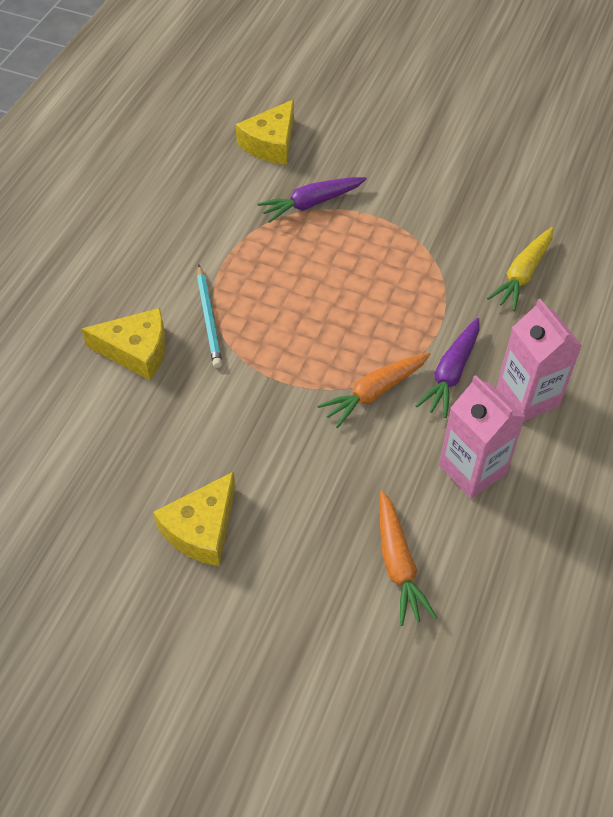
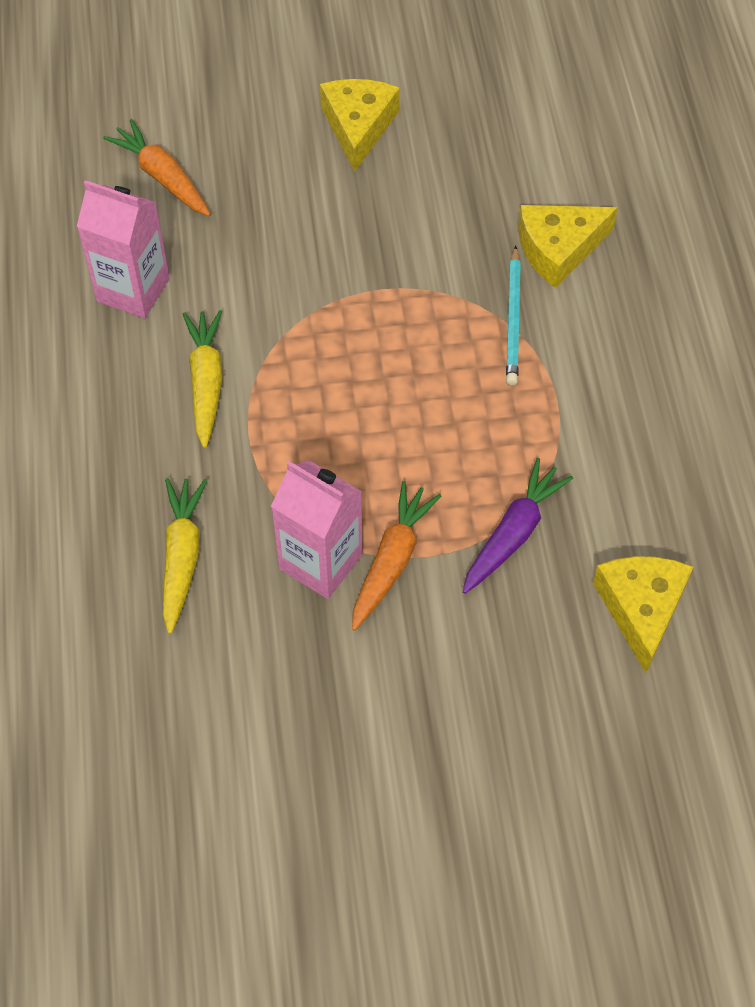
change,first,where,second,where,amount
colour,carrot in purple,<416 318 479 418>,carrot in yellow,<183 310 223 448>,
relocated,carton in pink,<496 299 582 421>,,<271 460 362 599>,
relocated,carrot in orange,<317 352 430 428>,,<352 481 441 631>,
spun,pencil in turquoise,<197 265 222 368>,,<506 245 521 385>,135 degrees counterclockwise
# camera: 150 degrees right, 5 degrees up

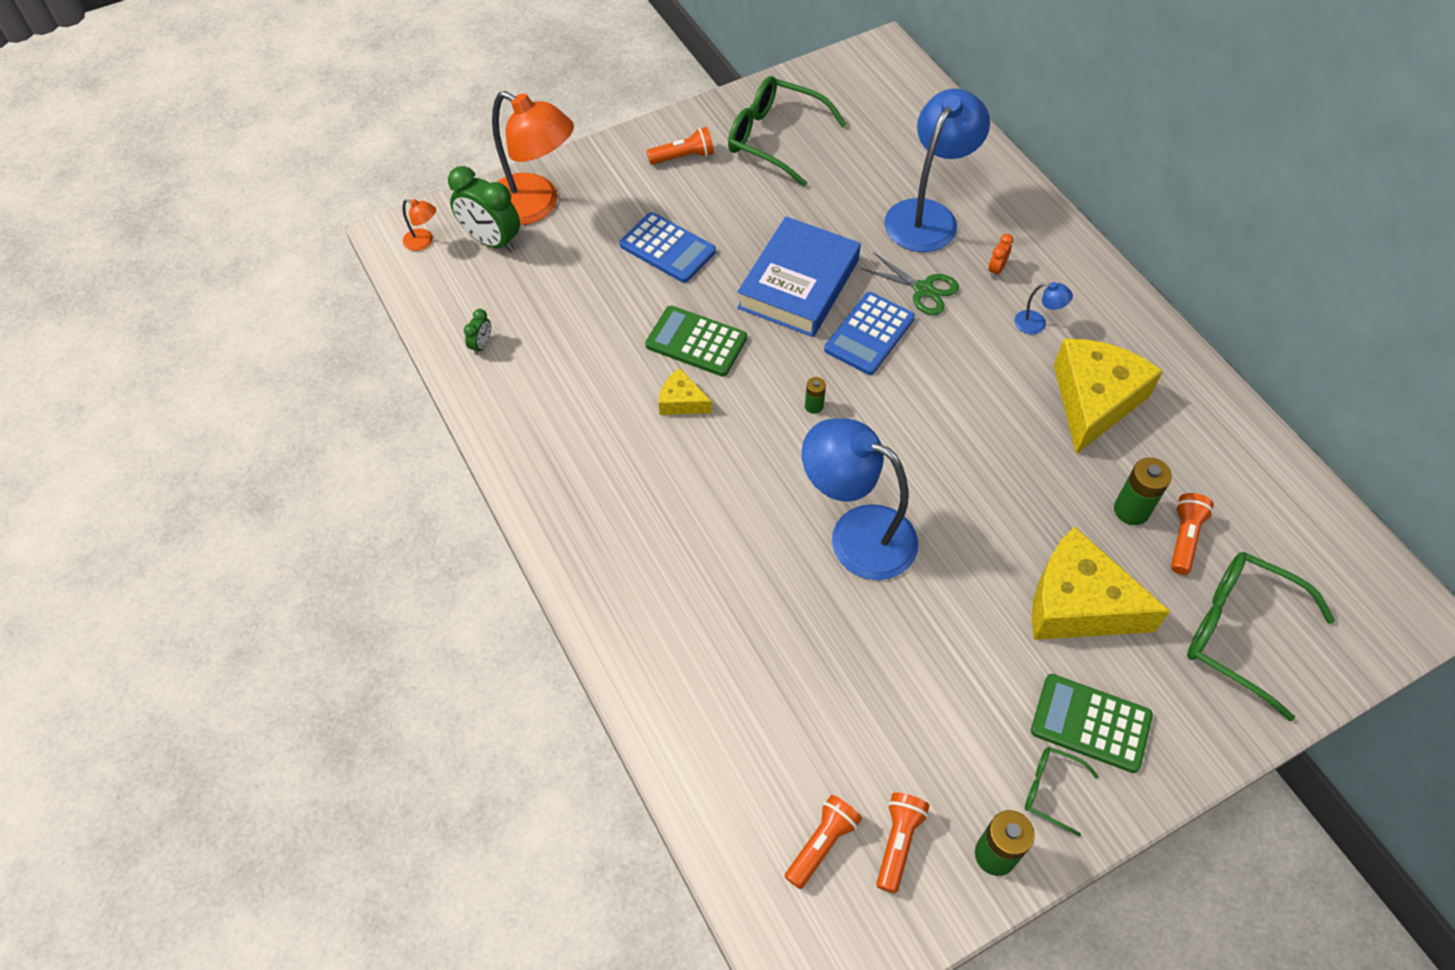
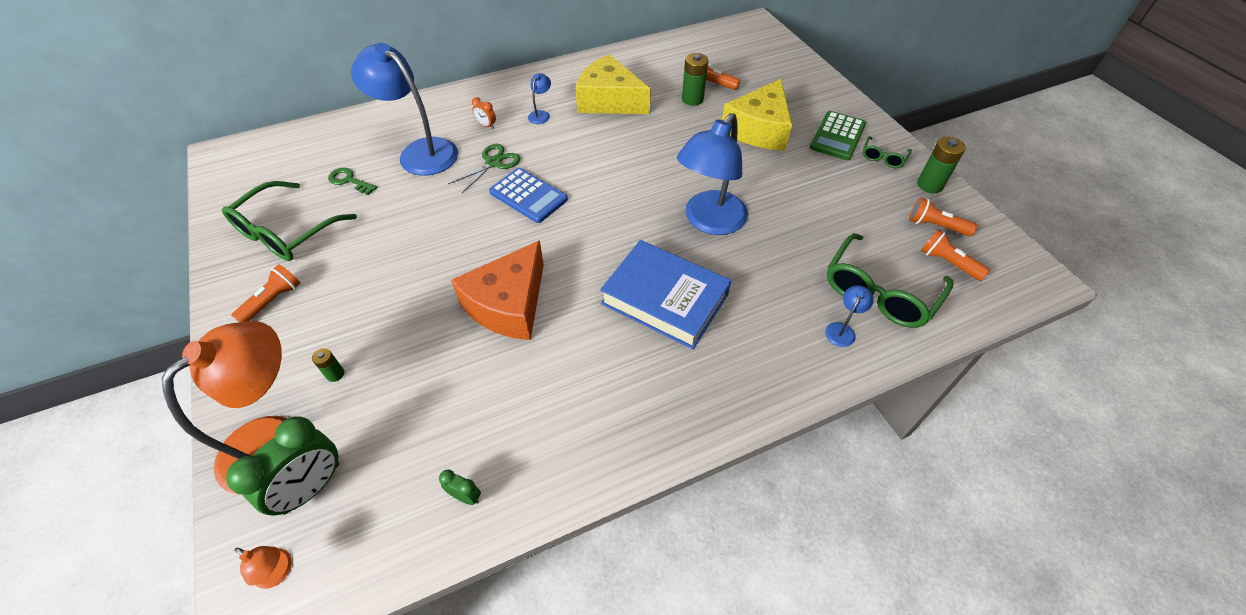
change,first,where,second,where,amount
spun,flashlight in orange,<647 127 714 165>,,<231 264 300 322>,45 degrees clockwise
spun,lamp in orange,<403 199 436 251>,,<235 546 292 589>,90 degrees clockwise
relocated,battery in green,<805 377 826 414>,,<312 348 344 382>,
appeared,,,key in green,<328 168 377 195>,
exchanged,calculator in green,<645 306 747 377>,cheese in orange,<451 240 544 340>,
relocated,book in blue,<737 216 861 337>,,<600 240 732 349>,
appeared,,,lamp in blue,<825 285 874 347>,
relocated,glasses in green,<1187 552 1335 722>,,<827 233 954 328>,
missing,calculator in blue,<620 212 716 283>,,,
missing,cheese in yellow,<659 368 712 415>,,,
# camera: 85 degrees left, 5 degrees down

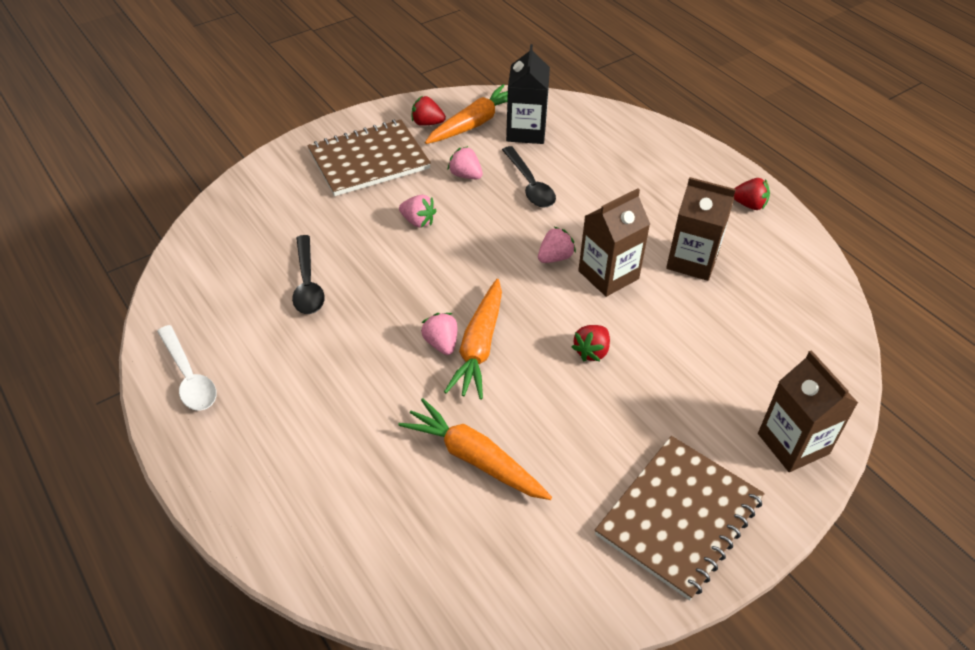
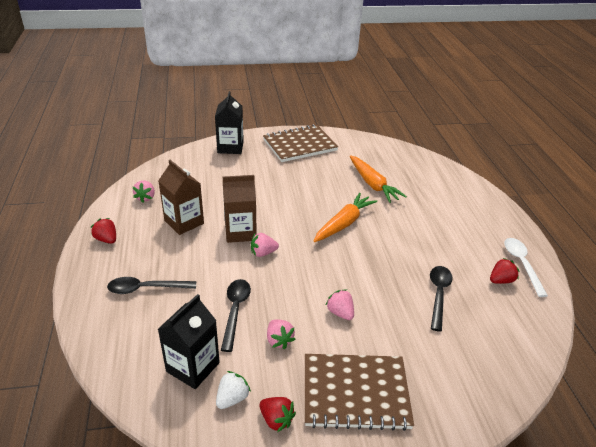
change,first,where,second,where,amount
appeared,,,spoon in black,<107 277 196 294>,
relocated,strawberry in pink,<421 313 457 355>,,<133 181 155 203>,
colour,carton in brown,<758 350 858 472>,carton in black,<215 91 244 154>,
exchanged,carrot in orange,<425 84 508 144>,strawberry in white,<216 371 251 409>,
relocated,strawberry in red,<572 325 610 361>,,<490 258 520 284>,
# camera: 155 degrees left, 10 degrees down

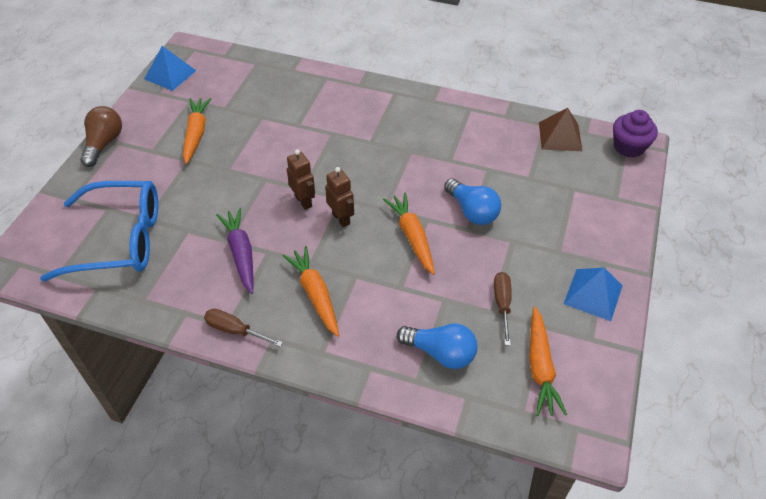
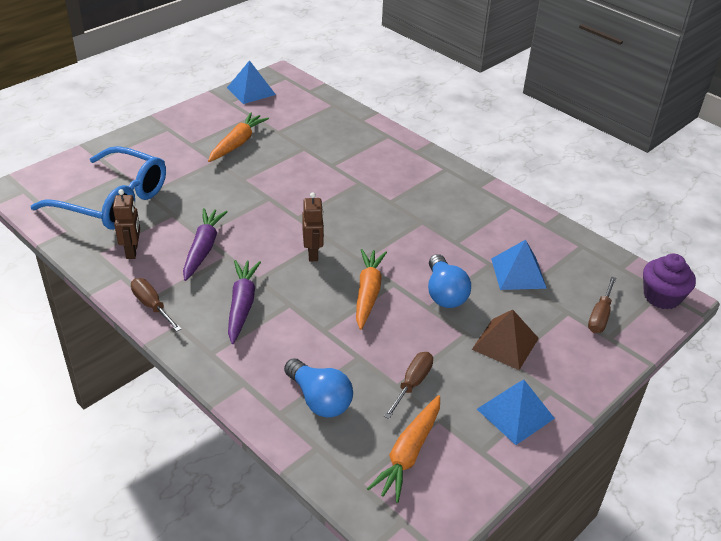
change,first,where,second,where,amount
relocated,robot in brown,<287 149 315 210>,,<113 189 140 259>,
colour,carrot in orange,<282 246 339 337>,carrot in purple,<228 260 261 344>,
relocated,pyramid in brown,<539 108 582 151>,,<472 310 539 370>,
appeared,,,pyramid in blue,<491 240 547 290>,
appeared,,,screwdriver in brown,<588 276 616 333>,
missing,light bulb in brown,<80 106 122 167>,,,
# camera: 25 degrees right, 10 degrees down

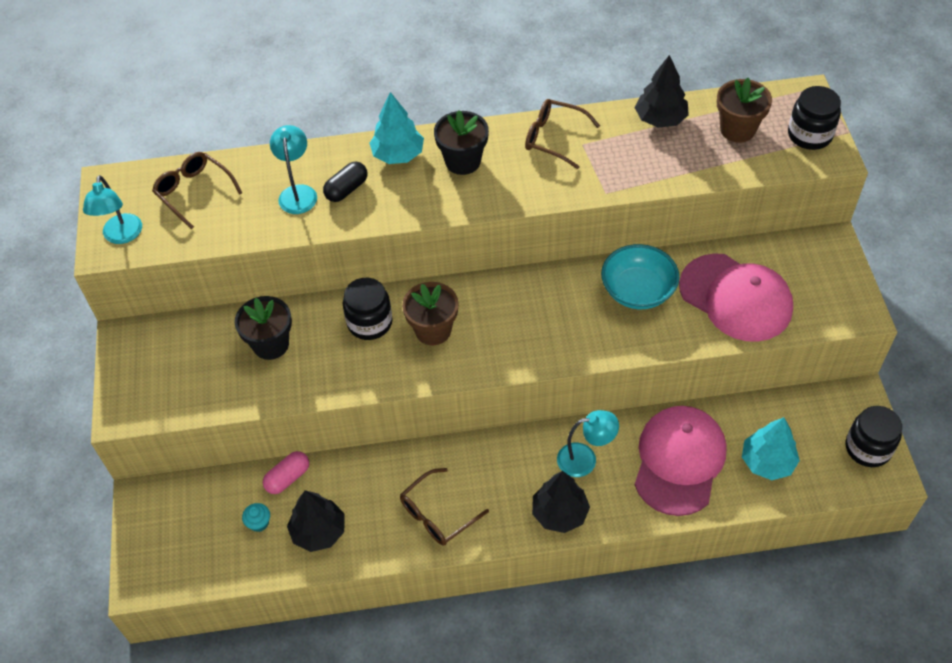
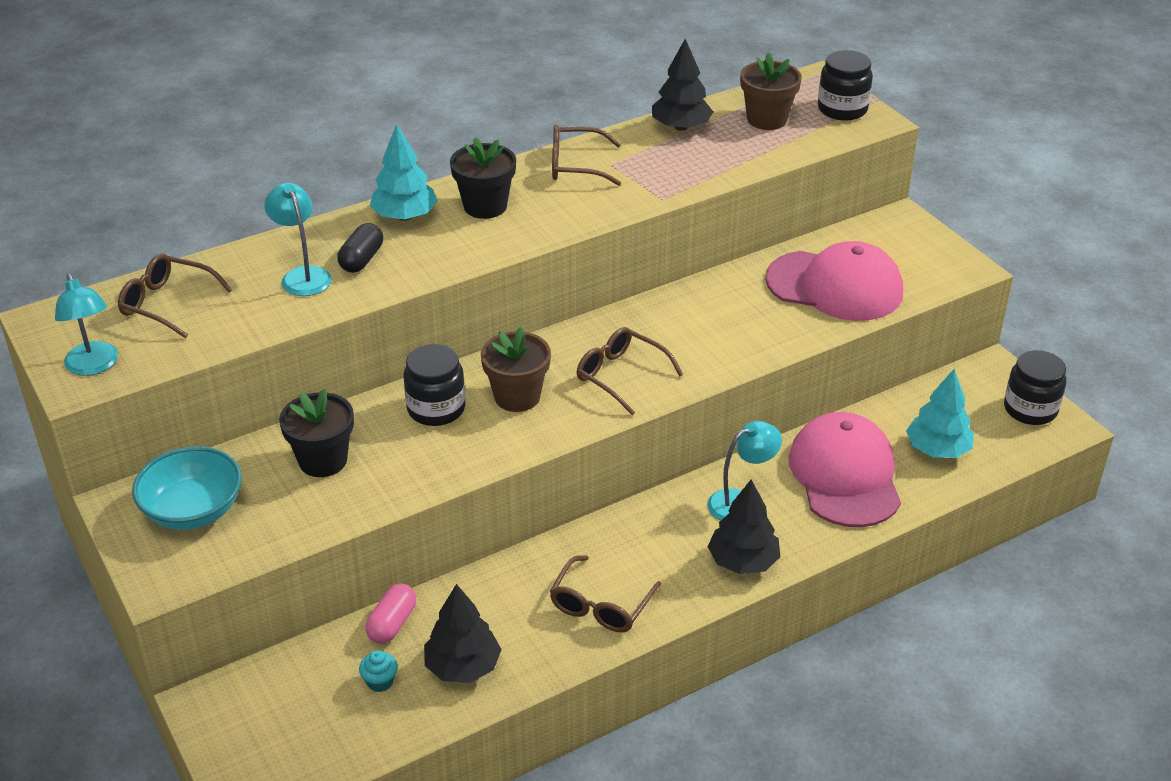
change,first,where,second,where,amount
relocated,bowl in turquoise,<601 244 679 309>,,<132 446 242 530>,
appeared,,,glasses in brown,<577 327 683 415>,
# camera: 25 degrees left, 15 degrees down

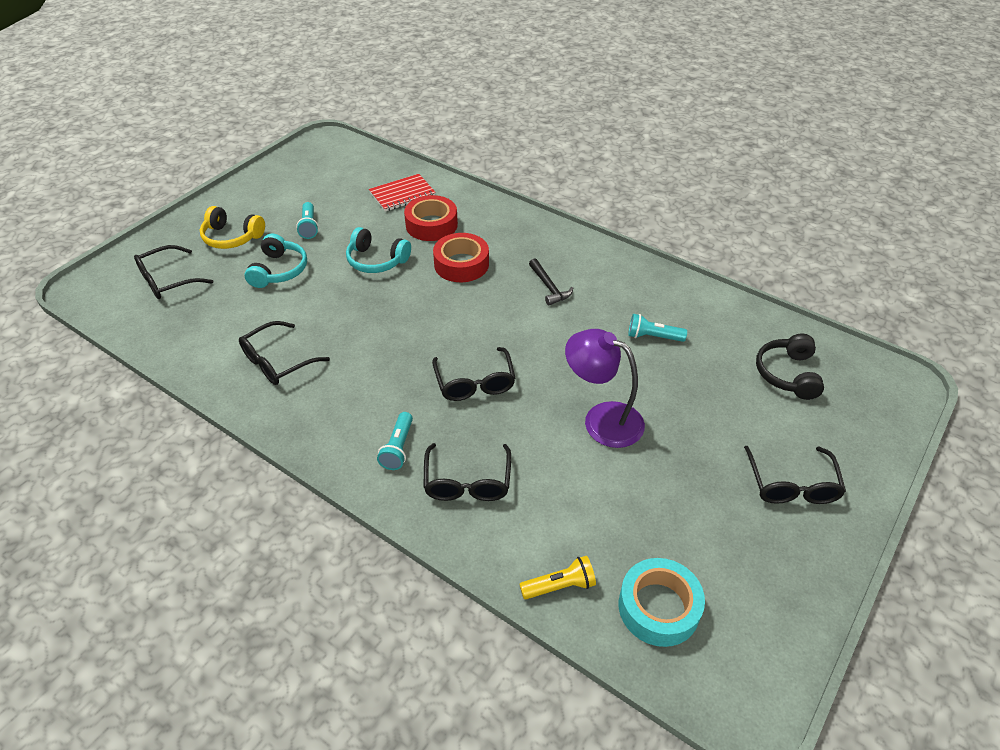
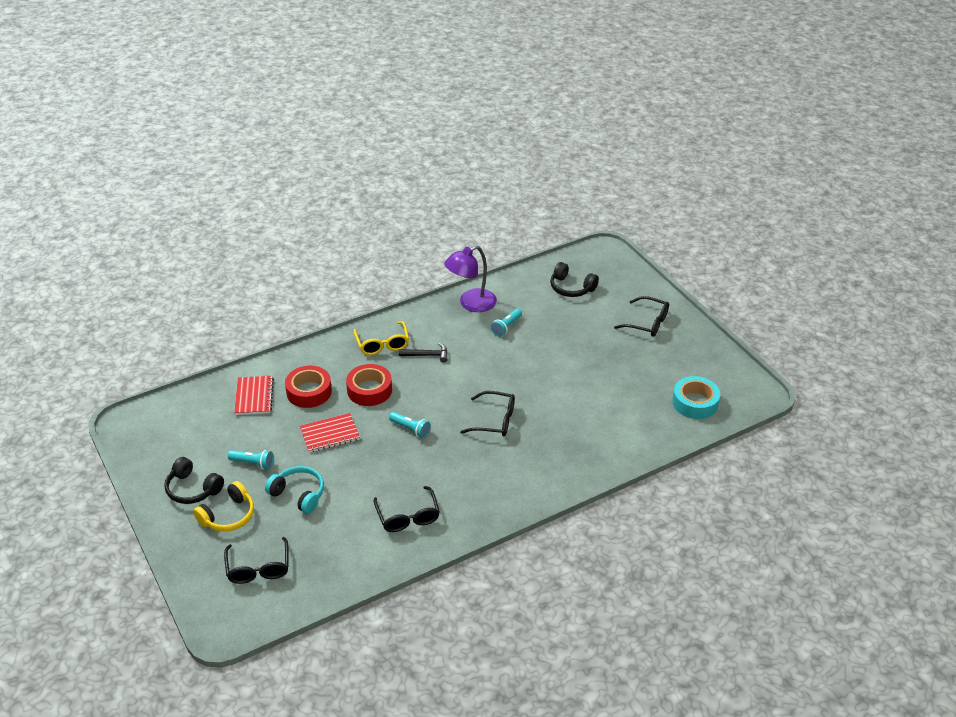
change,first,where,second,where,amount
appeared,,,headphones in black,<164 457 224 504>,
exchanged,headphones in turquoise,<346 227 411 273>,notebook in red,<300 413 360 453>,
appeared,,,glasses in yellow,<353 321 409 355>,
relocated,flashlight in turquoise,<377 412 413 470>,,<389 412 431 438>,
relocated,lamp in purple,<565 329 645 448>,,<444 246 497 312>,
missing,glasses in black,<423 443 511 501>,,,
missing,flashlight in yellow,<519 556 596 599>,,,
# camera: 65 degrees left, 5 degrees down

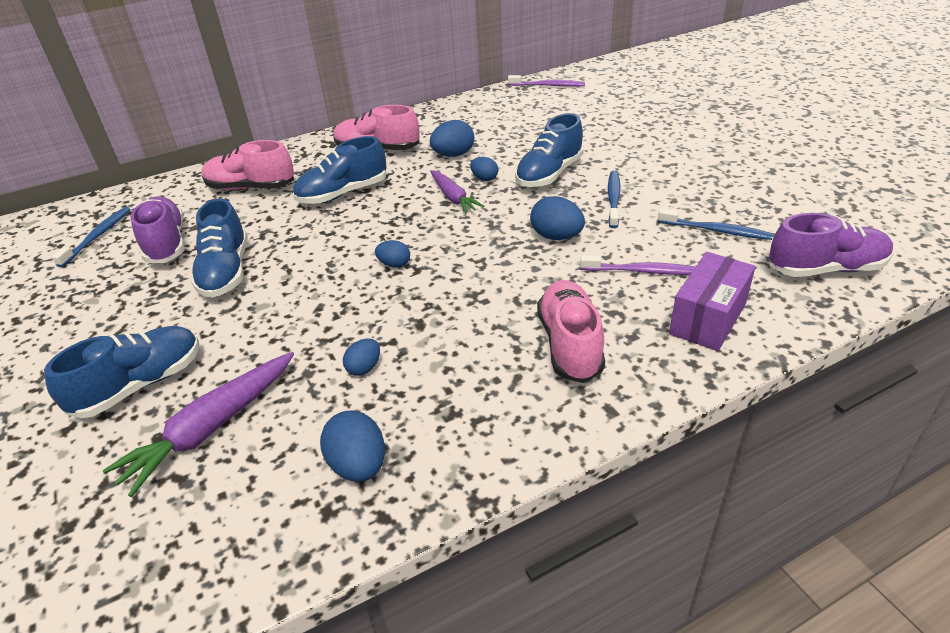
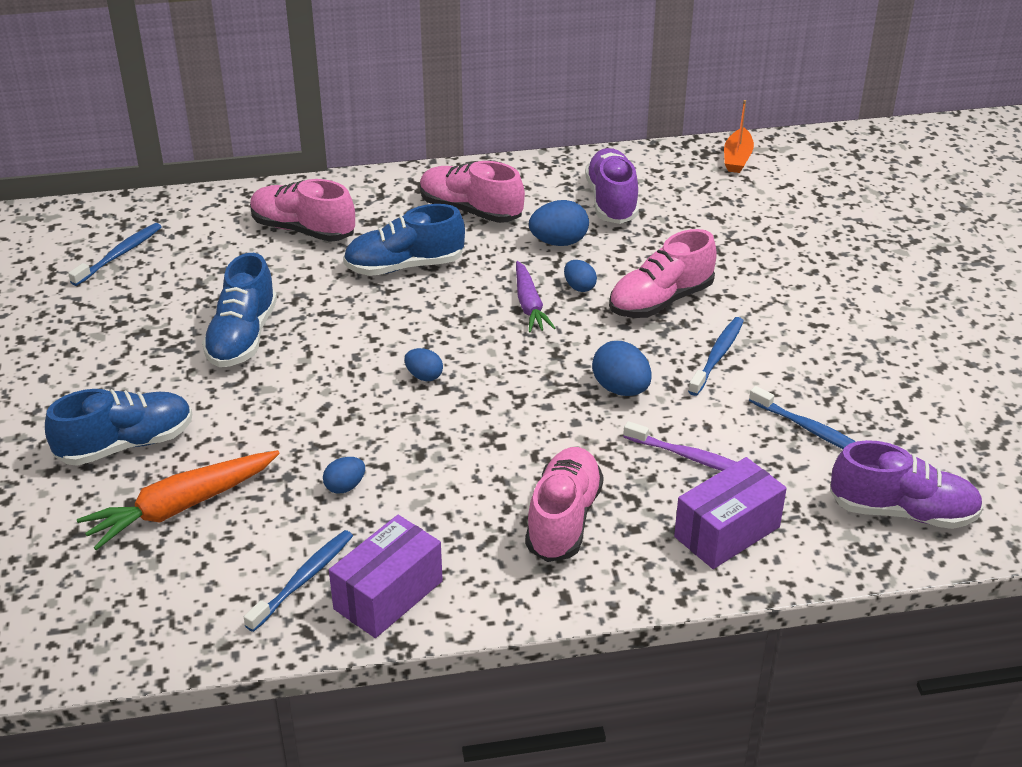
change,first,where,second,where,amount
colour,carrot in purple,<103 352 294 497>,carrot in orange,<77 450 280 550>,
exchanged,egg in blue,<320 410 385 482>,toothbrush in blue,<244 530 353 632>,
appeared,,,box in purple,<329 515 443 638>,
relocated,shoe in purple,<131 197 185 263>,,<585 148 639 224>,
colour,shoe in blue,<515 113 584 187>,shoe in pink,<609 229 717 318>,
exchanged,toothbrush in purple,<508 75 585 87>,boat in orange,<724 100 754 173>,
# camera: 15 degrees right, 0 degrees up

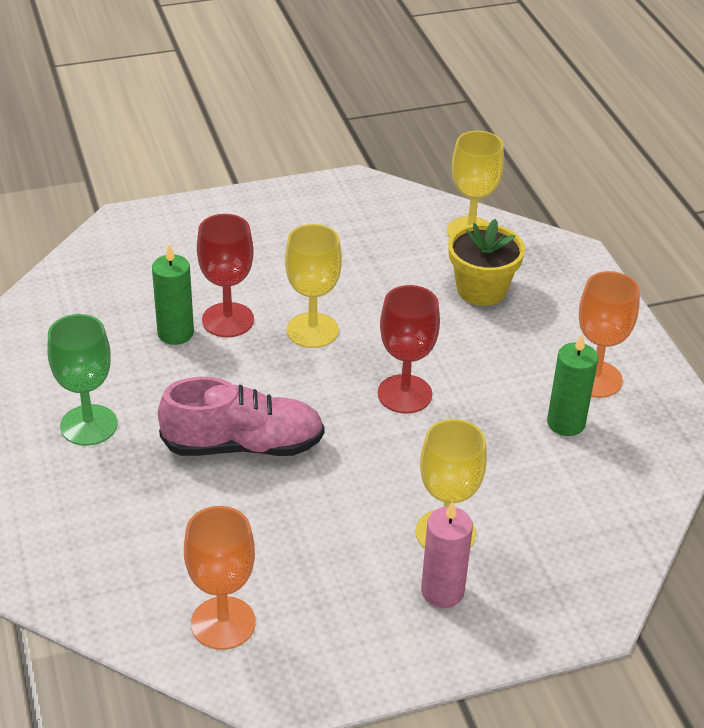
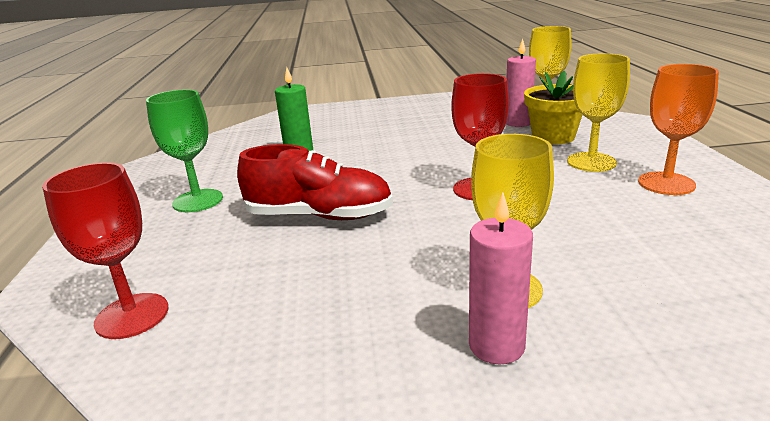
change,first,where,second,where,amount
relocated,goblet in red,<197 214 254 337>,,<42 162 169 339>,
colour,shoe in pink,<158 377 324 456>,shoe in red,<237 144 393 220>,
appeared,,,candle in pink,<506 39 536 127>,
relocated,goblet in yellow,<285 224 342 348>,,<567 53 630 172>,
missing,goblet in orange,<184 506 256 650>,,,
missing,candle in green,<547 334 598 436>,,,
# camera: 15 degrees right, 15 degrees down

